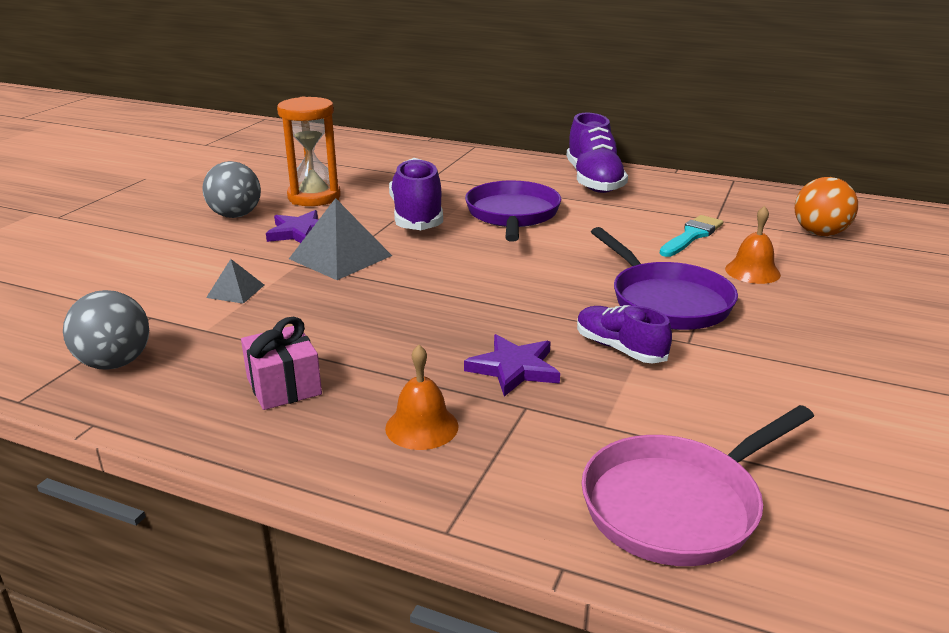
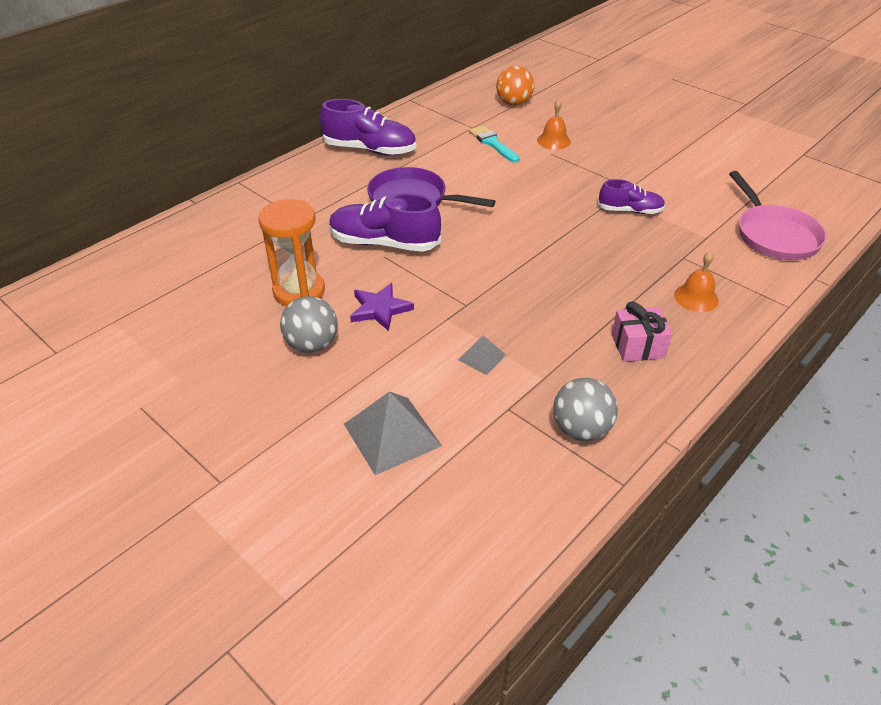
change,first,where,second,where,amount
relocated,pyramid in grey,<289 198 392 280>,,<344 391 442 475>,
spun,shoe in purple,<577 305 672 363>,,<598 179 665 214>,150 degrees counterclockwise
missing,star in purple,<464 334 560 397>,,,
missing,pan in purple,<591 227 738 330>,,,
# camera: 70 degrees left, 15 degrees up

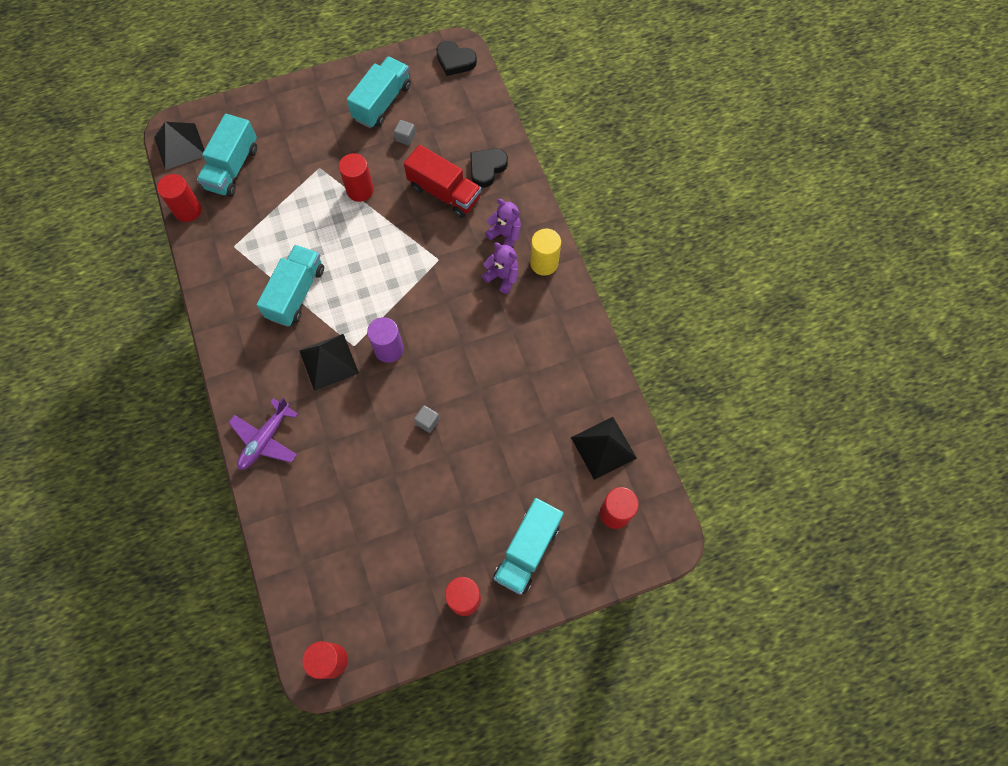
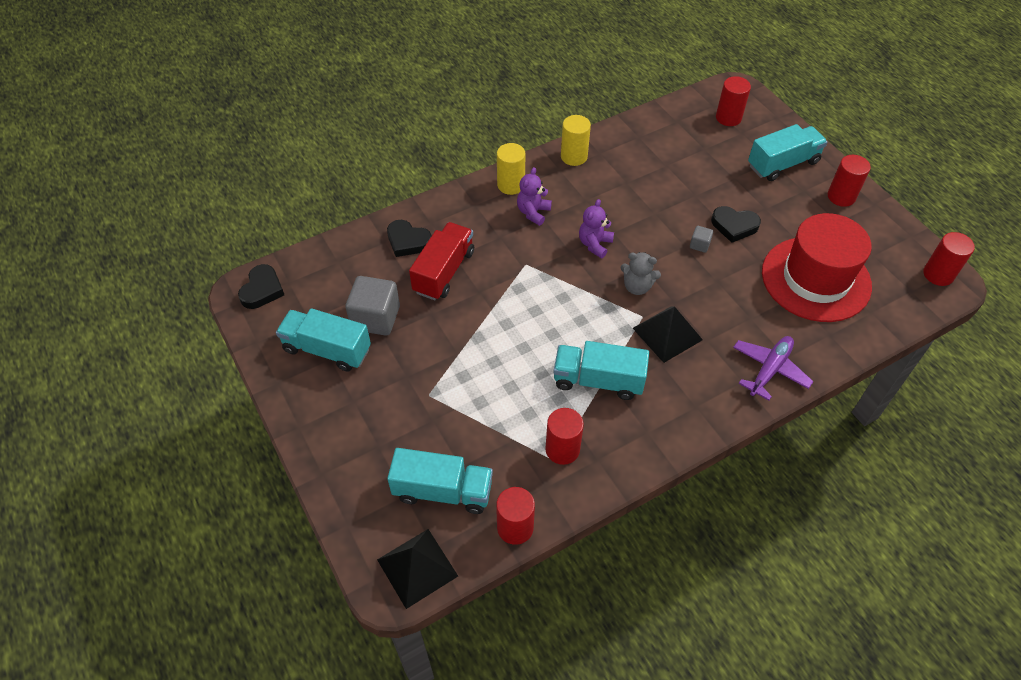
change,first,where,second,where,amount
size,cube in grey,<394 120 416 145>,,<345 276 400 336>,x2.17
relocated,cylinder in red,<339 153 374 202>,,<545 408 584 465>,
appeared,,,cylinder in yellow,<561 115 591 166>,
relocated,teddy bear in purple,<485 199 521 247>,,<579 199 614 258>,
exchanged,cylinder in purple,<367 317 404 363>,teddy bear in grey,<621 252 661 295>,
appeared,,,heart in black,<711 206 761 243>,
spun,plane in purple,<228 398 298 470>,,<733 336 814 401>,75 degrees counterclockwise
spun,truck in turquoise,<494 498 564 595>,,<748 124 827 181>,45 degrees counterclockwise
appeared,,,hat in red,<762 213 872 322>,
missing,pyramid in black,<571 417 637 480>,,,
# camera: 100 degrees left, 15 degrees down

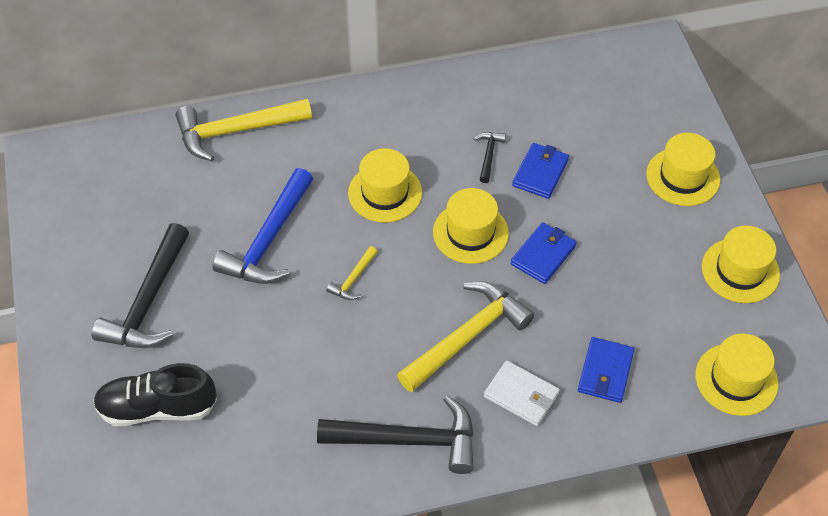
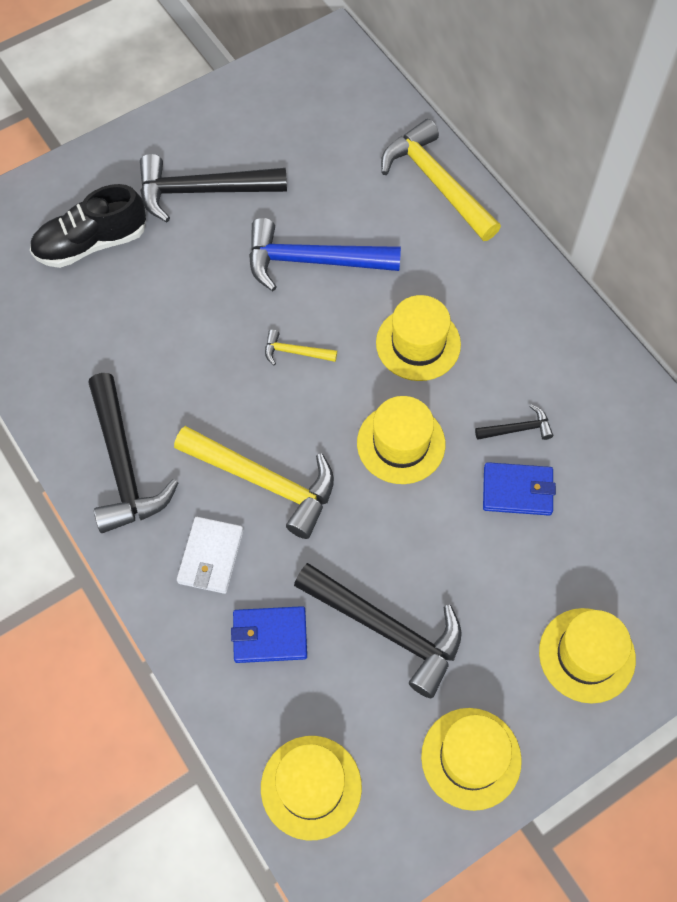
change,first,where,second,where,amount
spun,shoe in black,<93 363 217 426>,,<30 184 146 268>,90 degrees counterclockwise
appeared,,,hammer in black,<294 563 462 698>,
missing,wallet in blue,<511 222 577 284>,,,
# camera: 70 degrees right, 10 degrees up

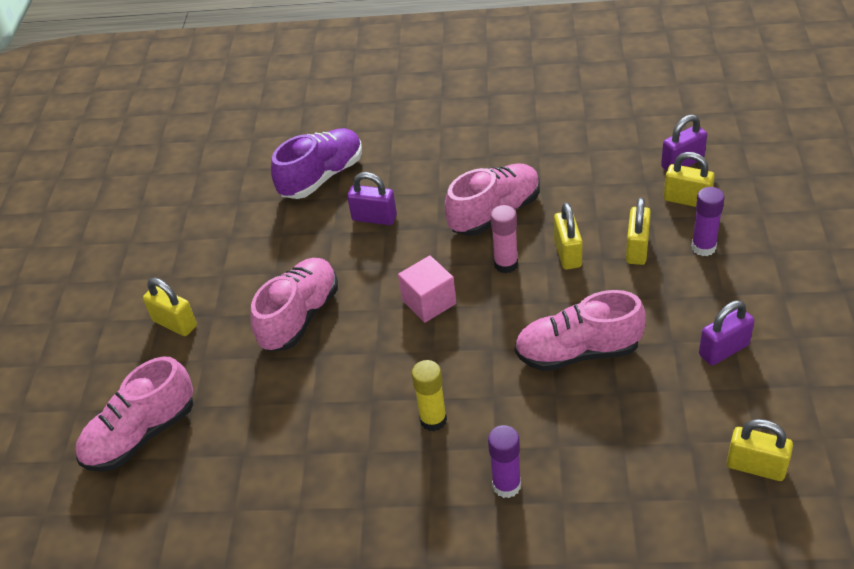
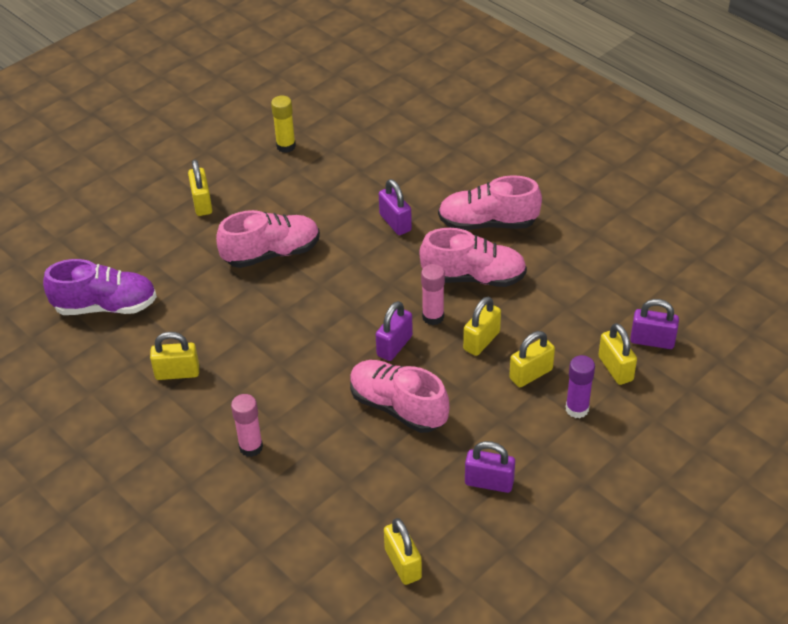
change,first,where,second,where,amount
relocated,shoe in purple,<271 128 362 199>,,<43 259 157 315>,
appeared,,,padlock in yellow,<150 332 199 380>,
colour,glue stick in purple,<488 425 521 498>,glue stick in pink,<231 394 263 457>,
relocated,glue stick in yellow,<412 360 447 431>,,<271 95 296 153>,
appeared,,,padlock in purple,<376 301 413 361>,
relocated,shoe in pink,<75 356 193 472>,,<438 175 542 231>,
missing,cube in pink,<398 255 456 323>,,,
# camera: 40 degrees right, 0 degrees up

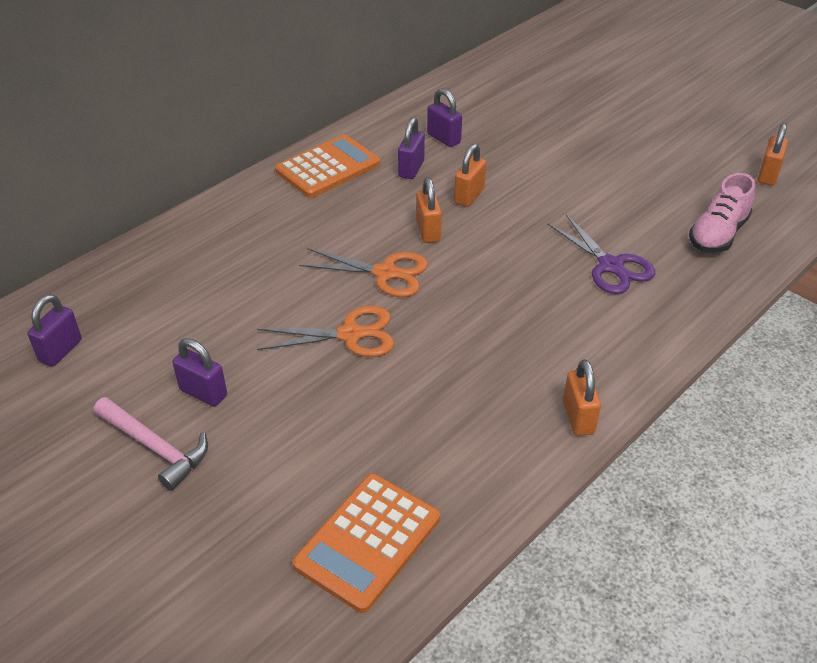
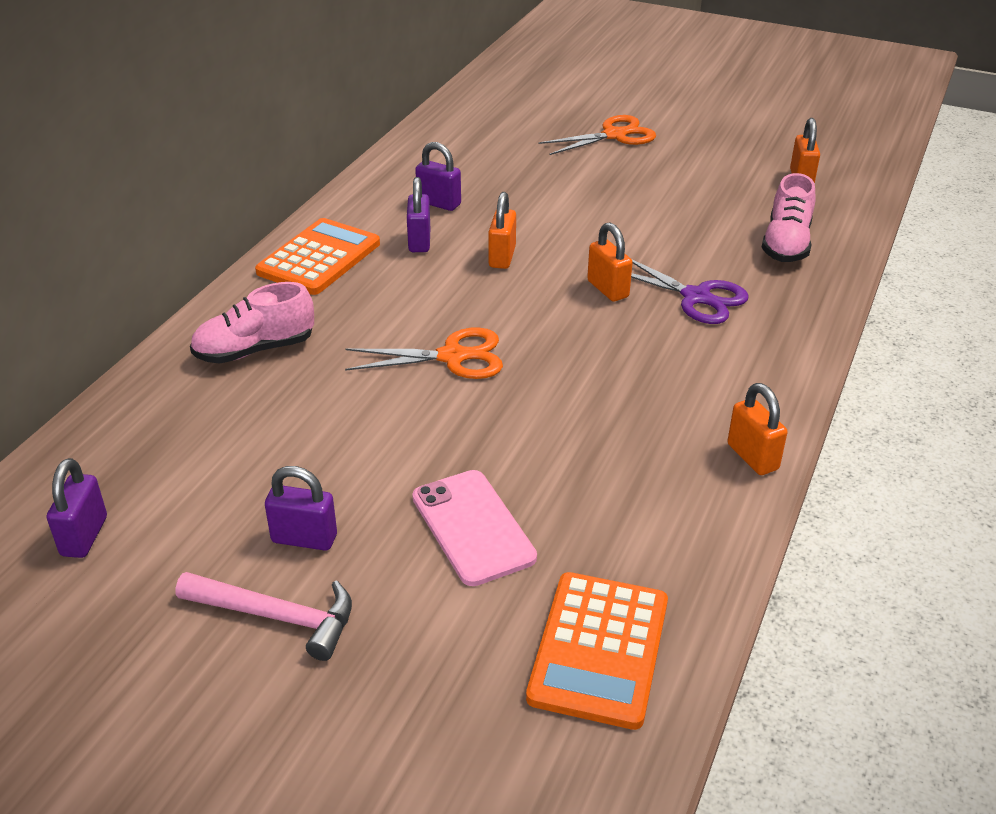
change,first,where,second,where,amount
appeared,,,shoe in pink,<190 282 314 364>,
appeared,,,phone in pink,<412 470 537 586>,
relocated,scissors in orange,<257 306 394 357>,,<539 115 656 155>,
relocated,padlock in orange,<416 177 442 243>,,<587 222 633 302>,
# camera: 20 degrees left, 5 degrees down

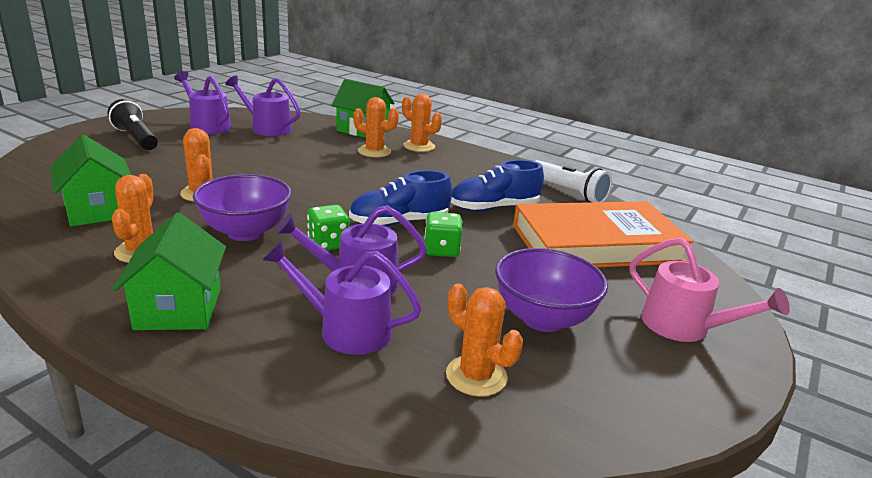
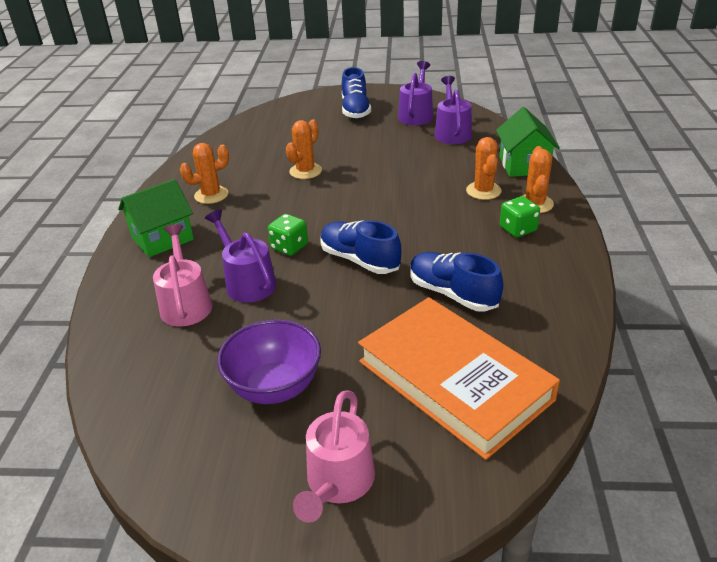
change,first,where,second,where,amount
colour,watering can in purple,<263 241 422 355>,watering can in pink,<153 224 212 327>,
exchanged,flashlight in black,<107 99 158 150>,shoe in blue,<342 67 371 119>,
relocated,dice in green,<424 212 462 257>,,<500 196 540 238>,
missing,house in green,<50 135 131 227>,,,
missing,bowl in purple,<193 174 292 241>,,,
missing,cactus in orange,<446 284 523 397>,,,
missing,flashlight in white,<535 160 612 202>,,,
# camera: 65 degrees right, 10 degrees up

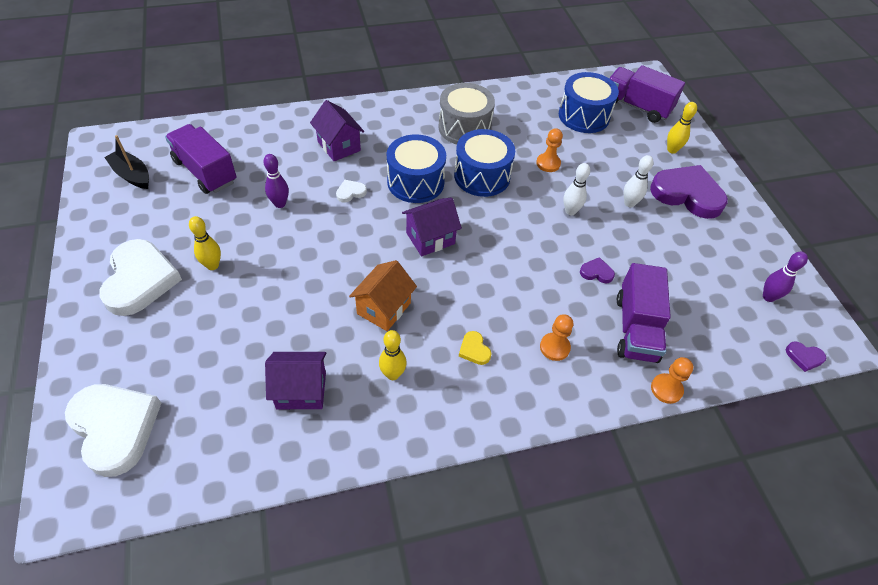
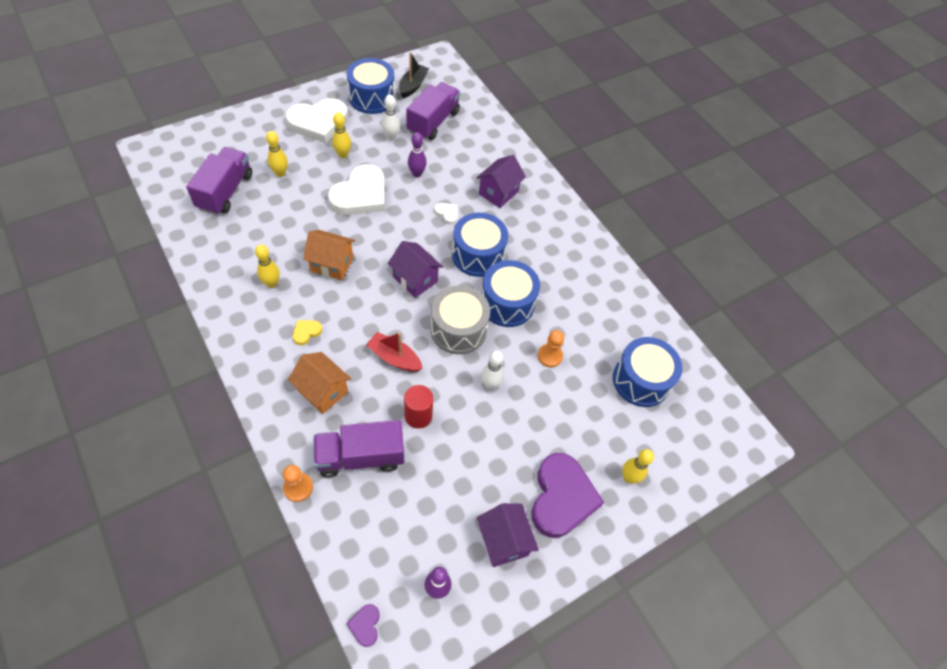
change,first,where,second,where,amount
relocated,truck in purple,<609 65 685 123>,,<186 147 252 215>,
appeared,,,bowling pin in yellow,<266 131 288 177>,
exchanged,pawn in orange,<540 314 573 361>,house in orange,<288 352 351 414>,
relocated,heart in white,<65 384 161 477>,,<328 164 385 215>,
appeared,,,drum in blue,<346 58 395 114>,
appeared,,,boat in red,<366 332 423 372>,
relocated,bowling pin in white,<624 155 654 208>,,<382 95 400 140>,
exchanged,heart in purple,<580 257 615 283>,cylinder in red,<404 385 433 429>,
relocated,drum in grey,<438 83 495 144>,,<430 286 490 354>,
relocated,house in purple,<265 352 326 409>,,<477 503 539 567>,
# camera: 70 degrees right, 5 degrees up

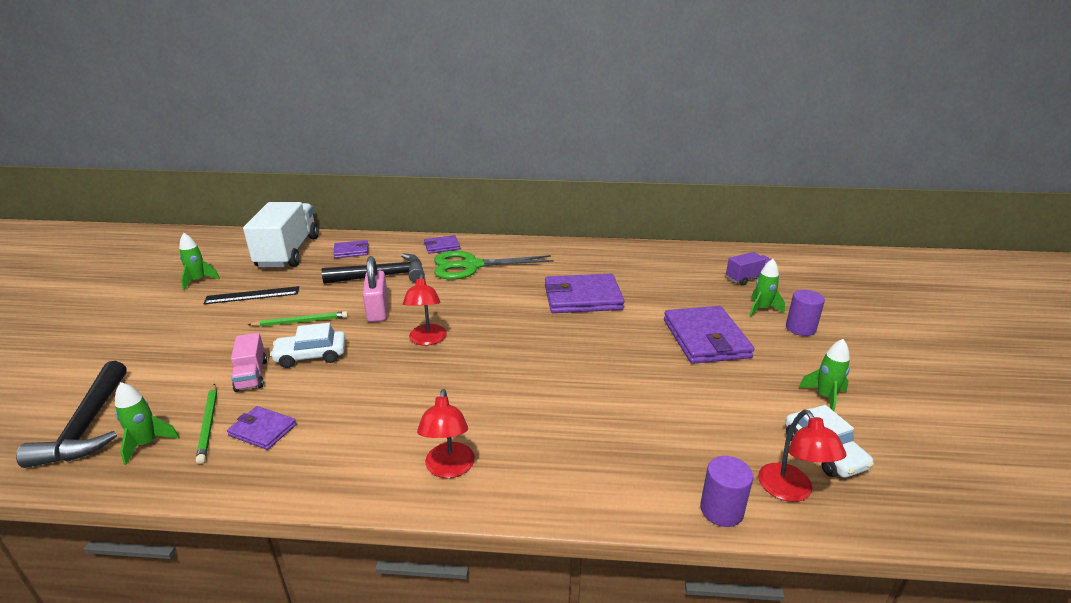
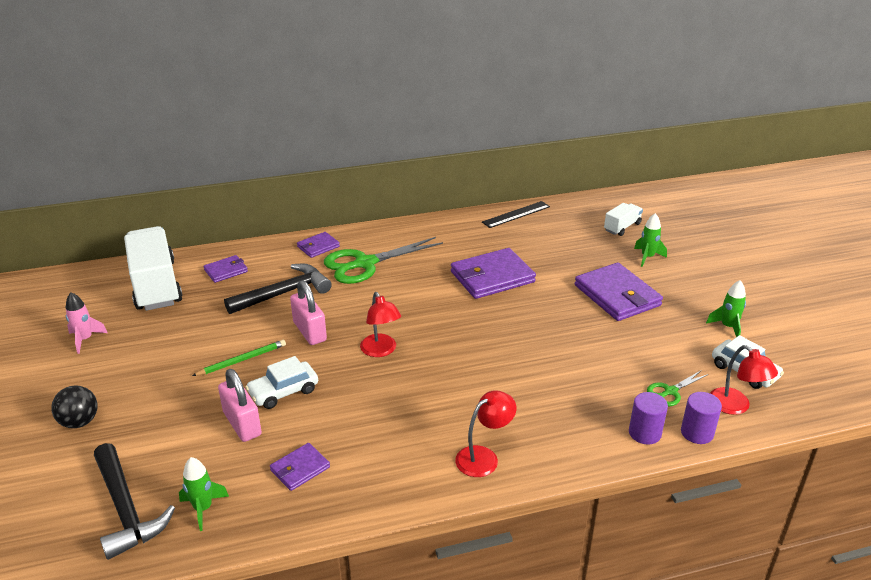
change,first,where,second,where,amount
appeared,,,ball in black,<51 386 98 428>,
colour,rocket in green,<179 233 220 290>,rocket in pink,<65 292 108 354>,
exchanged,truck in pink,<231 333 267 392>,padlock in pink,<218 369 262 442>,
spun,wallet in purple,<227 406 296 450>,,<270 443 330 491>,45 degrees counterclockwise
spun,lamp in red,<417 389 475 478>,,<455 390 517 477>,105 degrees counterclockwise
relocated,ruler in black,<203 286 299 304>,,<482 201 550 228>,
colour,truck in purple,<726 252 772 285>,truck in white,<604 203 643 236>,
relocated,cylinder in purple,<786 290 825 336>,,<629 392 668 445>,
appeared,,,scissors in green,<647 370 709 406>,
missing,pencil in green,<196 384 217 464>,,,
# camera: 20 degrees left, 5 degrees up

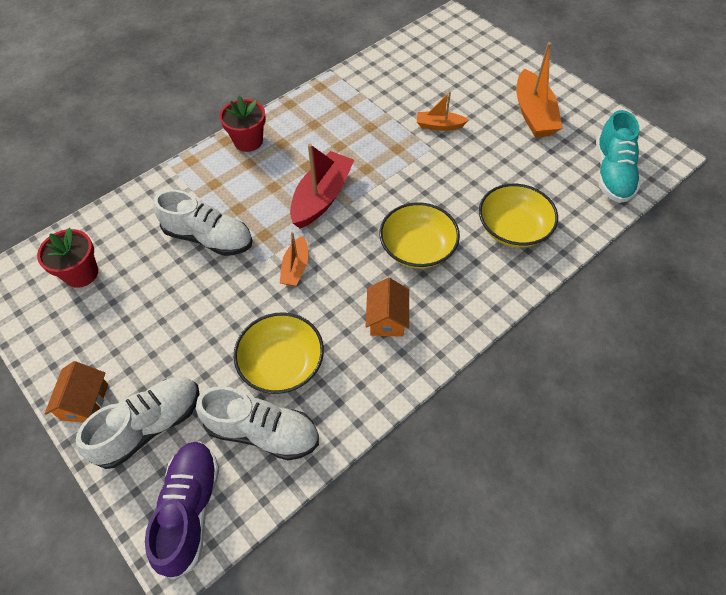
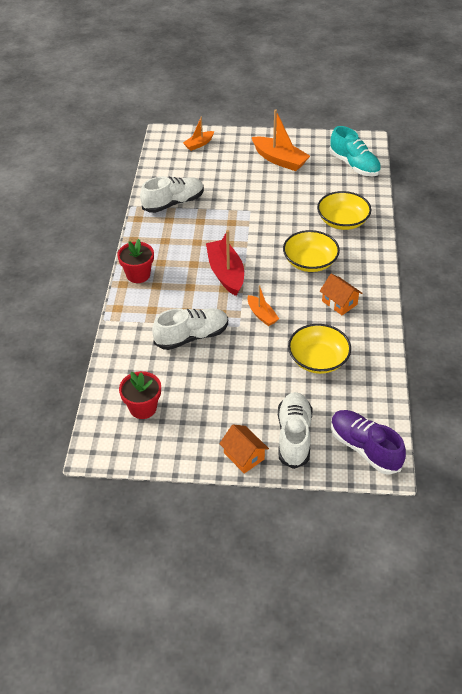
change,first,where,second,where,amount
relocated,shoe in white,<196 386 319 461>,,<140 177 204 213>,
relocated,boat in orange,<417 91 468 131>,,<183 117 214 151>,
# camera: 45 degrees left, 10 degrees down

